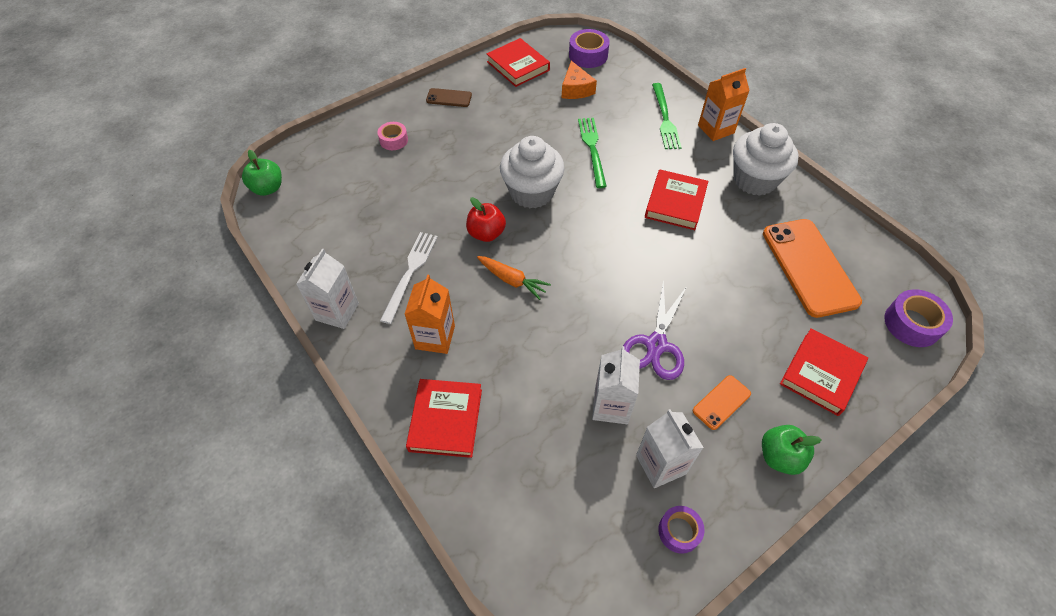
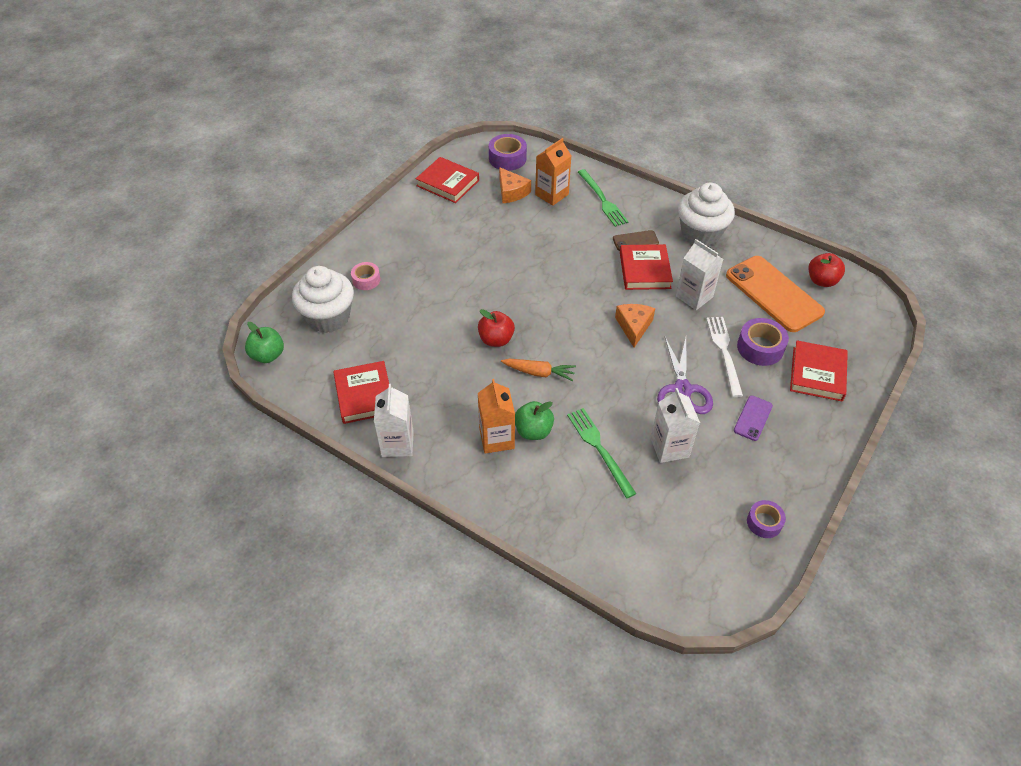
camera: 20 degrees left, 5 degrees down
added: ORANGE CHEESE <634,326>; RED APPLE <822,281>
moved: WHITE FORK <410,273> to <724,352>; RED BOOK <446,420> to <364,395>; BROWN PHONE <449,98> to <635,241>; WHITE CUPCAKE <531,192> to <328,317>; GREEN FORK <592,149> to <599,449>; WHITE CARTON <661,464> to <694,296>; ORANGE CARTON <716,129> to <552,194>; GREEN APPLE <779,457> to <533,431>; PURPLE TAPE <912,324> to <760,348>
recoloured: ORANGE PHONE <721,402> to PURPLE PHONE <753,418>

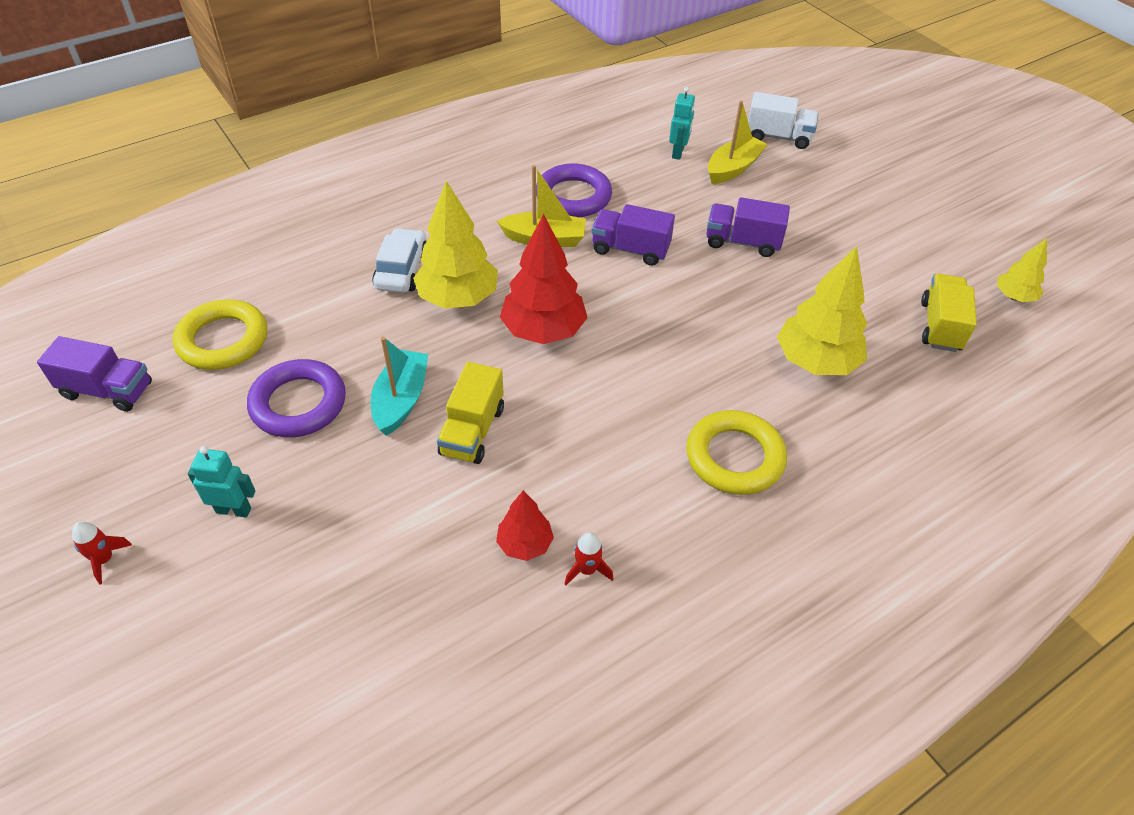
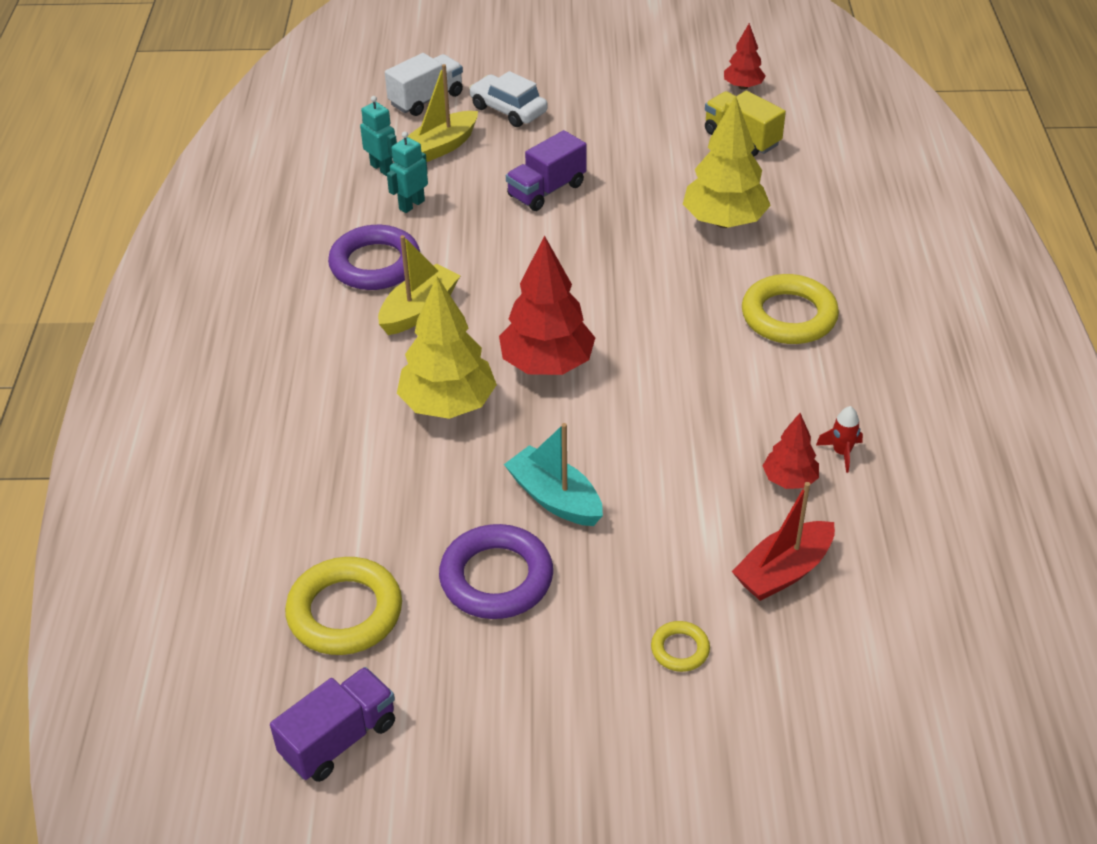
camera: 55 degrees left, 5 degrees down
removed: RED ROCKET <104,559>; YELLOW TRUCK <472,431>; PURPLE TRUCK <630,249>
added: YELLOW RING <680,649>; RED BOAT <783,571>
moved: TURQUOISE ROBOT <234,510> to <411,205>; WHITE CAR <402,270> to <508,110>
recoloured: YELLOW TREE <1014,297> to RED TREE <743,86>
turned: YELLOW BOAT <733,168> = <441,147> 120 degrees counterclockwise

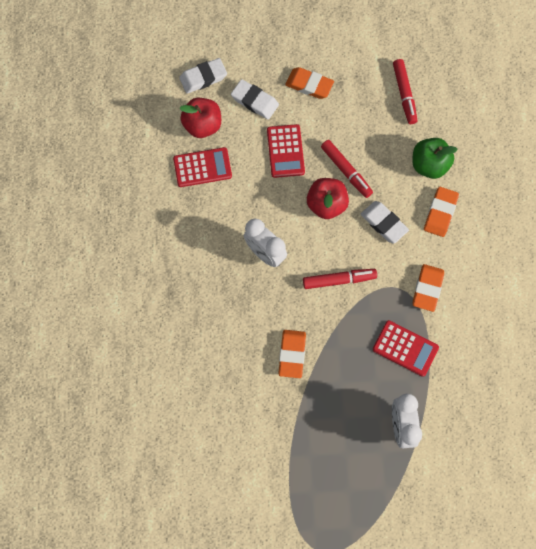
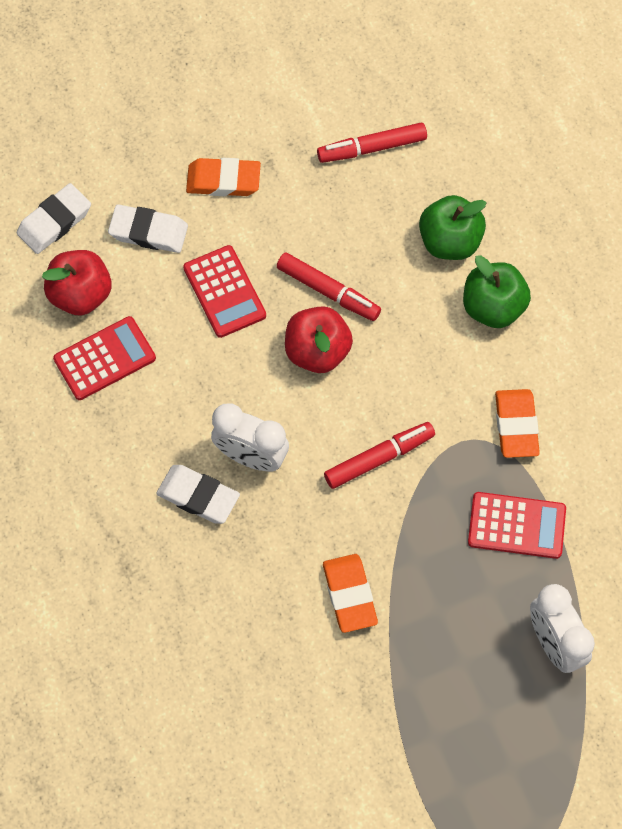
camera: 20 degrees left, 5 degrees down
moved: WHITE ERASER <383,223> to <198,496>
replaced: ORANGE ERASER <440,213> to GREEN APPLE <493,307>
turned: RED MARKER <404,94> = <372,148> 105 degrees clockwise

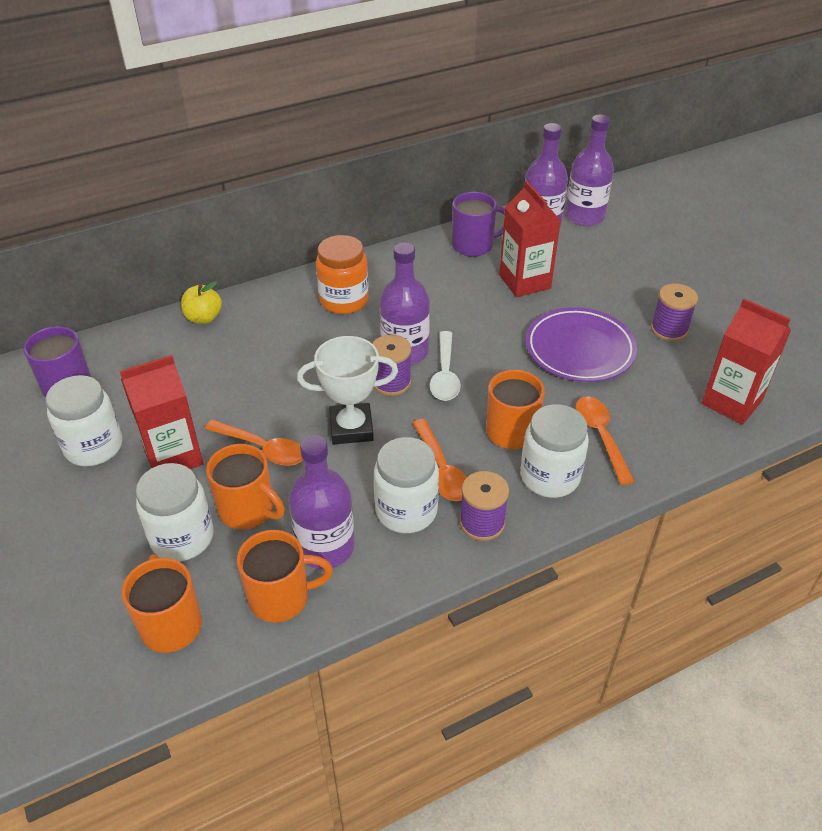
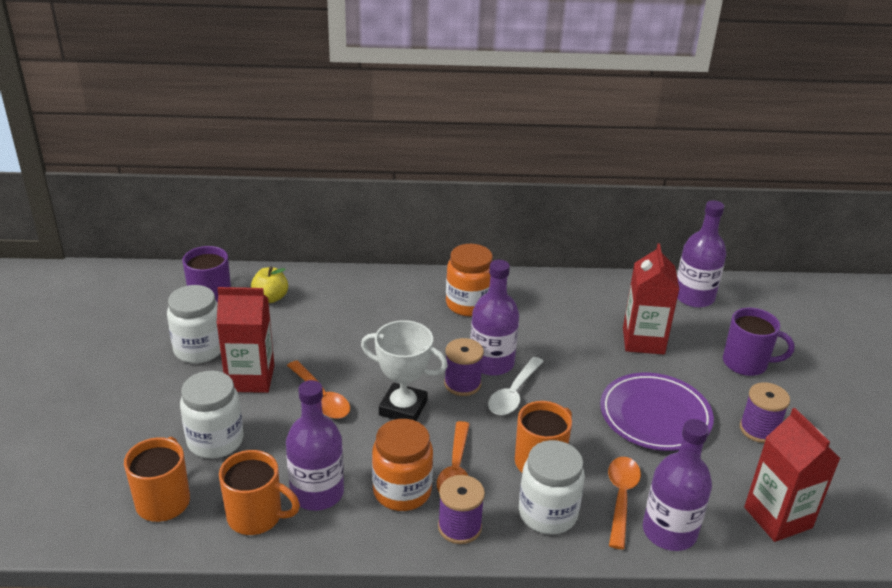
camera: 25 degrees right, 10 degrees down
removed: ORANGE MUG <248,510>
moved: YELLOW APPLE <204,318> to <270,298>; PURPLE MUG <474,245> to <746,363>; PURPLE BOTTLE <584,216> to <669,531>
recoloured: WHITE JAR <406,511> to ORANGE JAR <402,491>

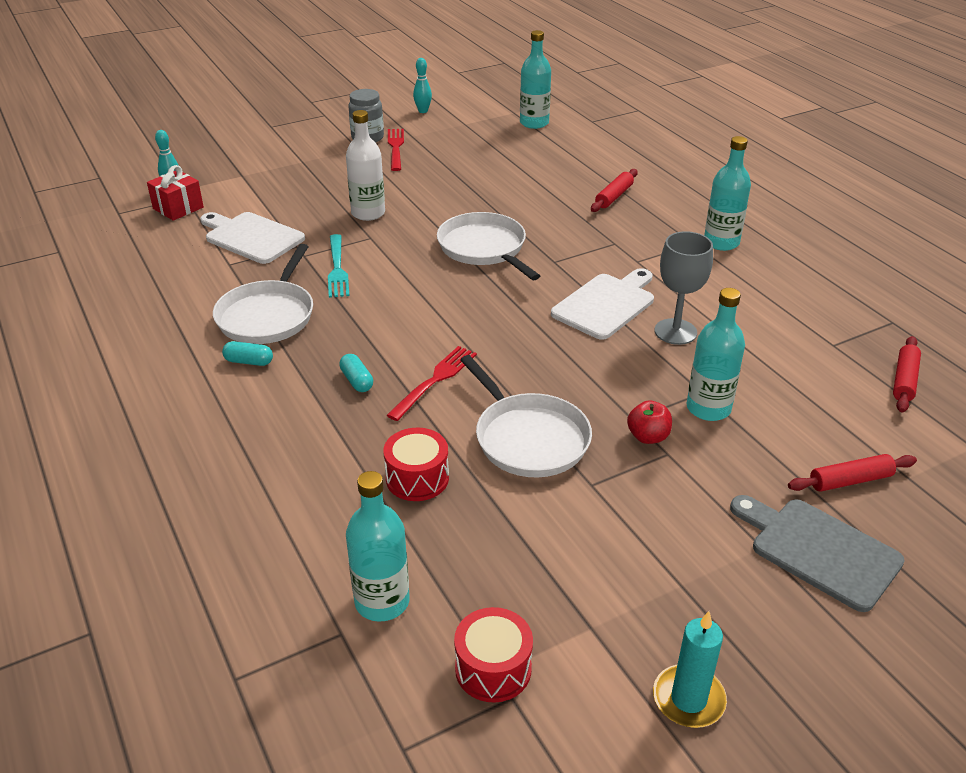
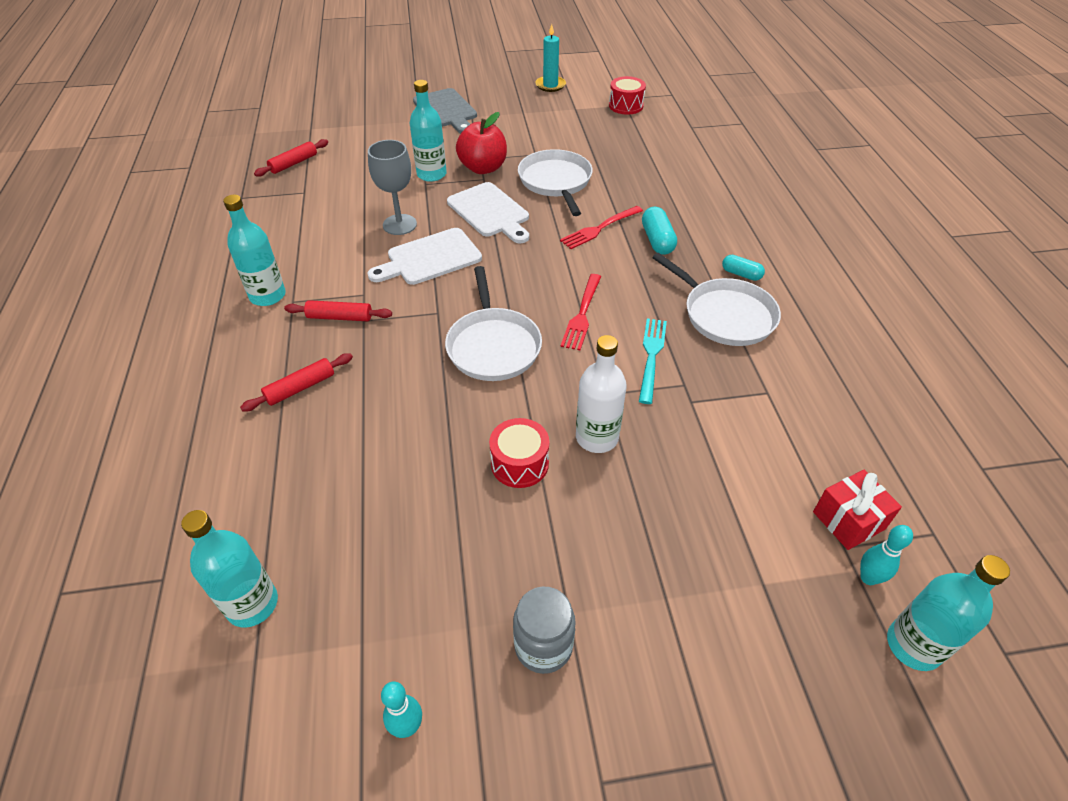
camera: 160 degrees left, 10 degrees up
moved: WHITE CUTTING BOARD <251,237> to <490,212>; TURQUOISE BOTTLE <382,601> to <913,645>; RED DRUM <417,478> to <519,463>; RED FORK <396,148> to <582,314>; RED ROLLING PIN <850,480> to <340,317>
turned: WHITE PAN <268,316> = <725,315> 105 degrees clockwise
resized: TURQUOISE CAPSULE <357,381> = <657,240> x1.53; RED APPLE <648,437> = <483,168> x1.77

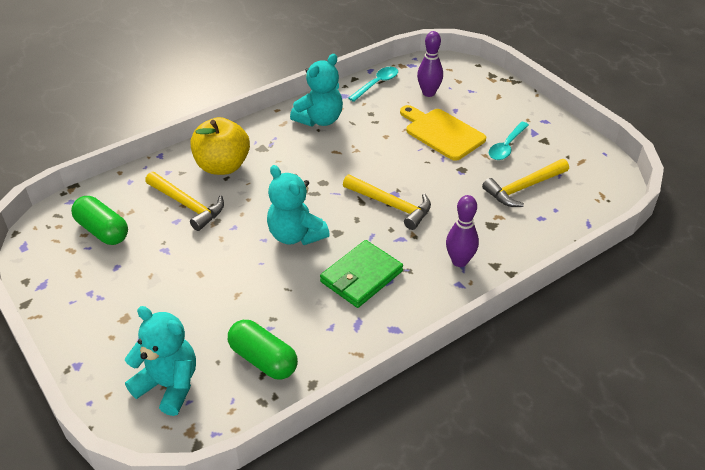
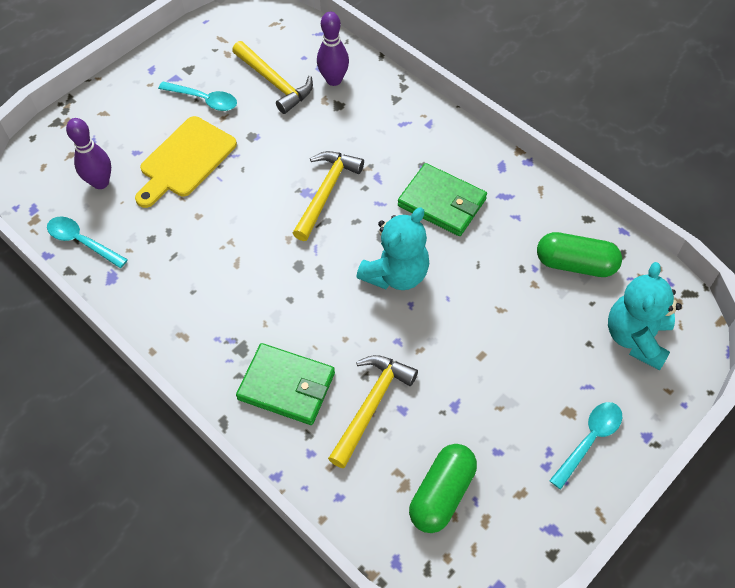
camera: 100 degrees left, 15 degrees up
removed: TURQUOISE TEDDY BEAR <319,119>
added: TURQUOISE SPOON <589,440>
moved: PURPLE BOWLING PIN <459,261> to <334,80>
replaced: YELLOW APPLE <222,166> to GREEN WALLET <287,386>
turned: GREEN CAPSULE <263,359> = <575,264> 75 degrees clockwise

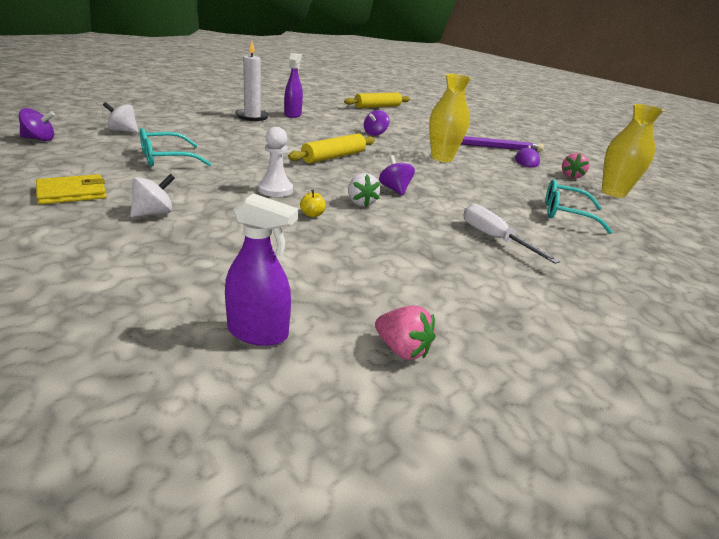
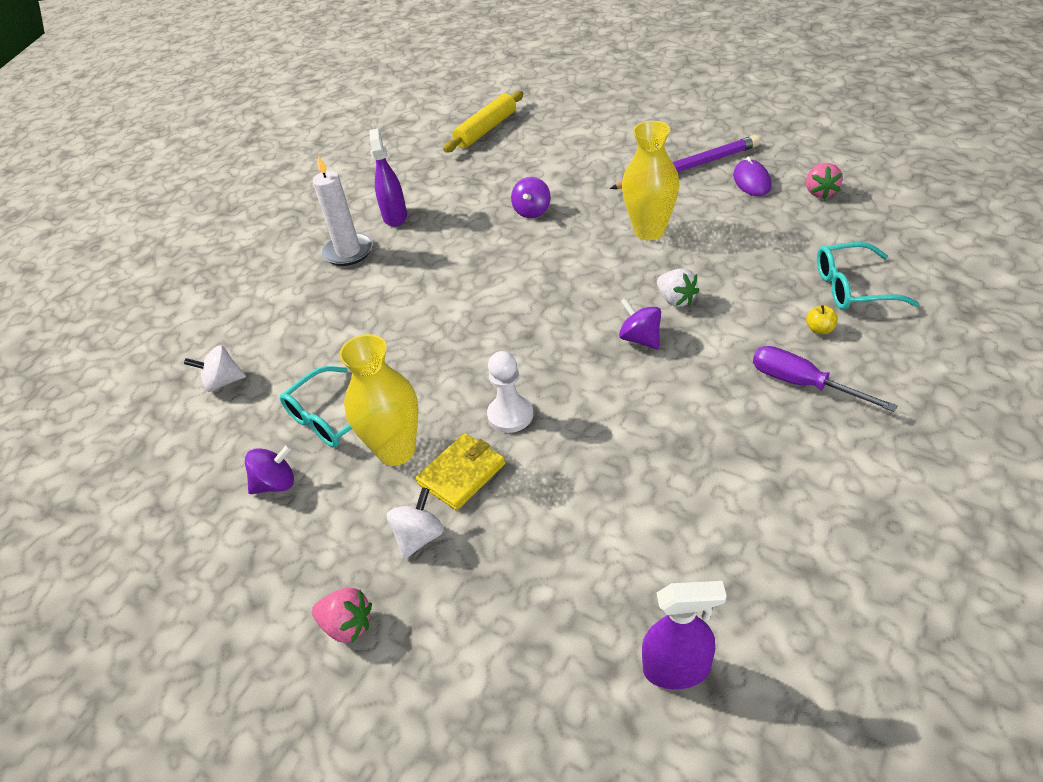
camera: 10 degrees left, 15 degrees up
removed: YELLOW ROLLING PIN <333,157>
moved: PURPLE SPINNING TOP <39,139> to <276,483>; YELLOW WALLET <72,193> to <461,473>; YELLOW APPLE <312,214> to <819,329>; WHITE STRAWBERRY <361,202> to <676,300>; PINK STRAWBERRY <402,349> to <347,625>; YELLOW VASE <613,193> to <396,451>
recoloured: WHITE SCREWDRIVER <494,238> to PURPLE SCREWDRIVER <802,384>

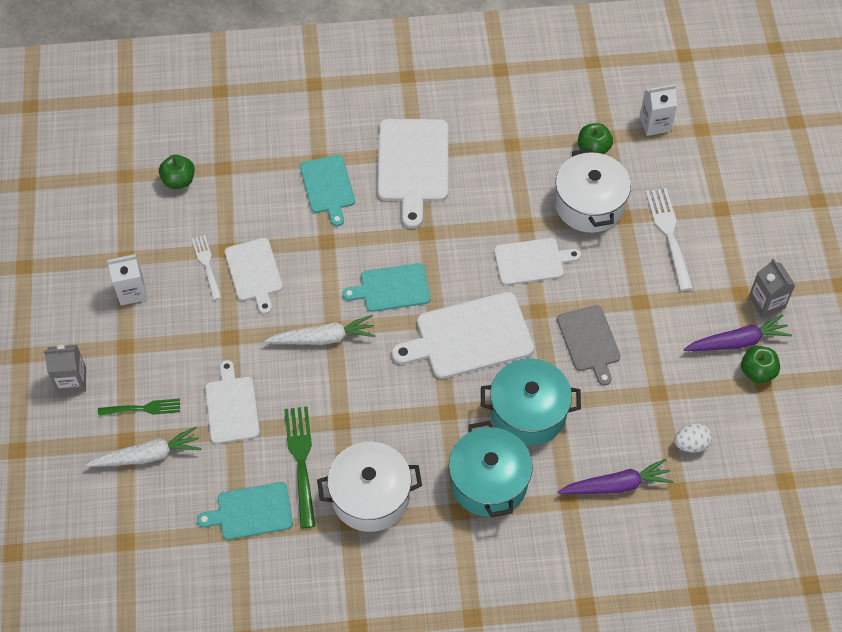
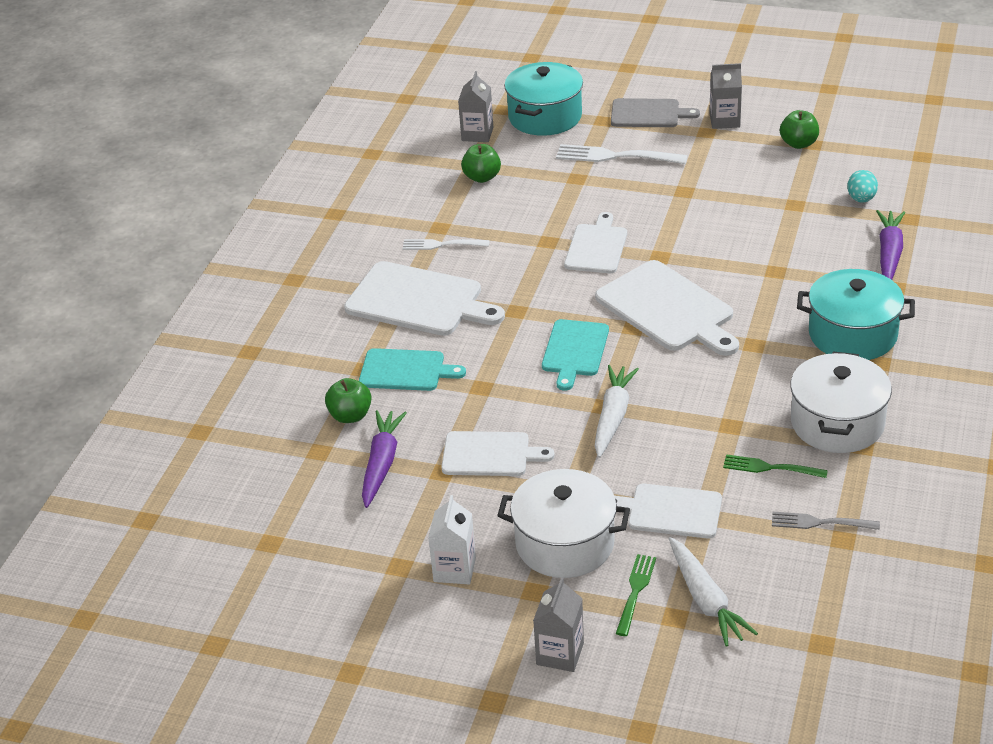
camera: 65 degrees left, 20 degrees down
moved: GREEN APPLE <179,181> to <350,416>; WHITE FORK <207,265> to <442,244>; TURQUOISE POT <528,412> to <545,117>; WHITE POT <589,204> to <565,543>; GREY CUTTING BOARD <589,341> to <648,114>; PURPLE CARROT <737,342> to <381,464>
replaced: TURQUOISE CUTTING BOARD <251,511> to GREY FORK <821,522>
recoloured: WHITE CARTON <655,124> to GREY CARTON <477,134>; WHITE EGG <691,444> to TURQUOISE EGG <861,199>
turned: WHITE CARROT <147,455> = <706,600> 150 degrees clockwise; WHITE CUTTING BOARD <469,337> = <668,309> 45 degrees counterclockwise
resized: GREEN FORK <301,462> = <771,468> x0.63

